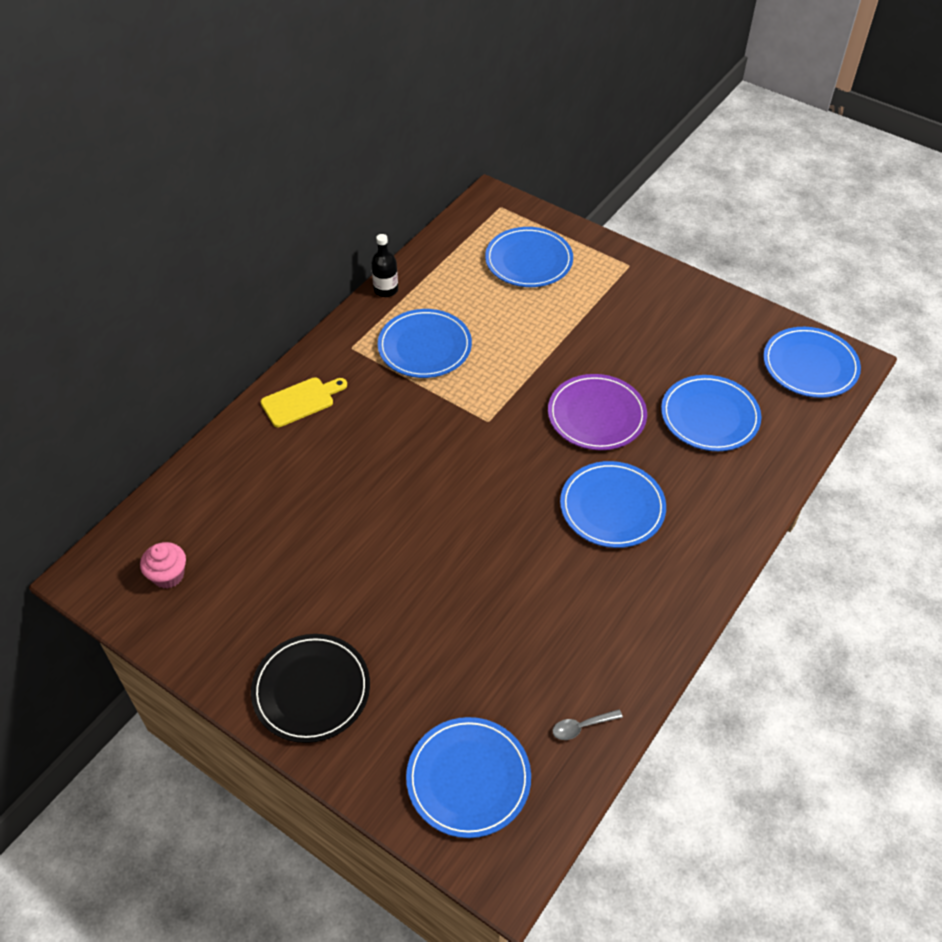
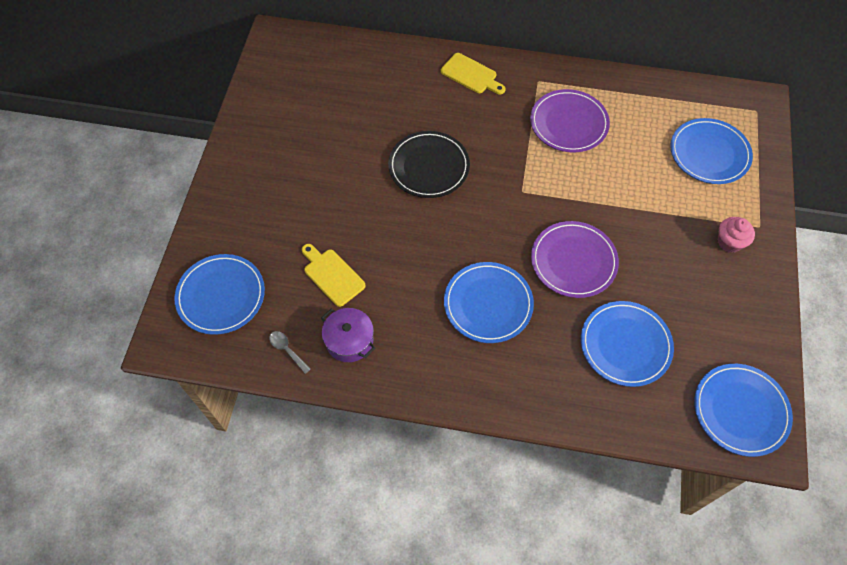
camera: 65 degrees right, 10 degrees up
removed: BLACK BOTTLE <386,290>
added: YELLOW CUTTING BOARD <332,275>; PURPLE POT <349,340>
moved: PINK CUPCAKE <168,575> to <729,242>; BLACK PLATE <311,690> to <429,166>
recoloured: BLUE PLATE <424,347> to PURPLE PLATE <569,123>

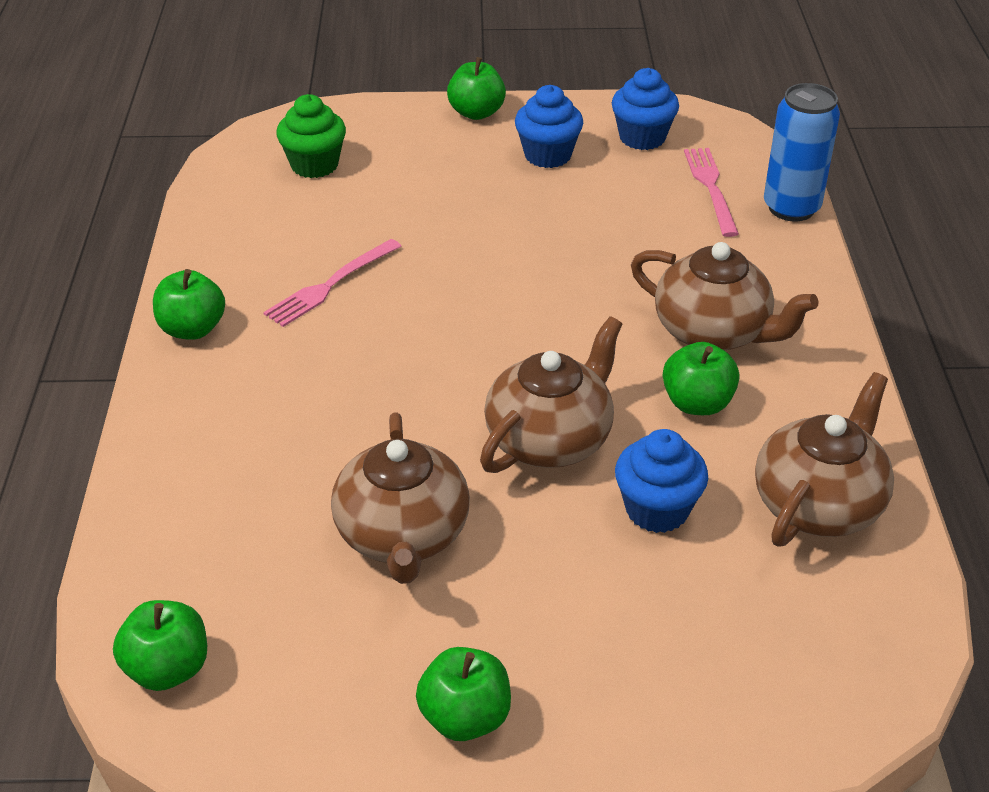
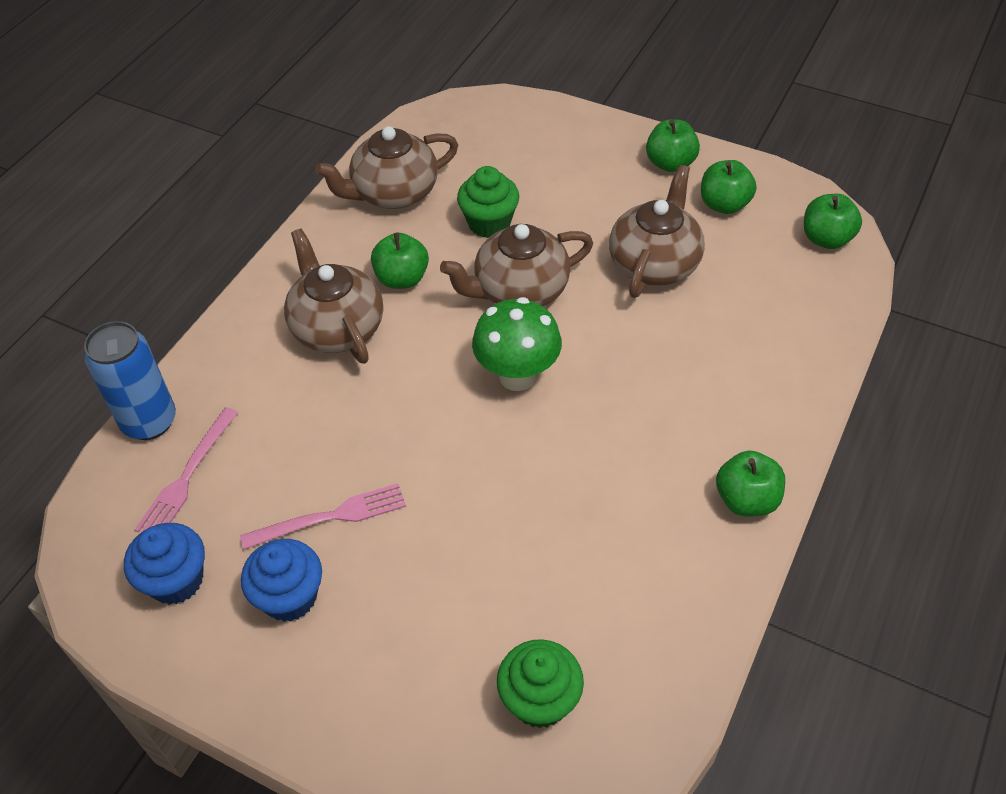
camera: 150 degrees left, 10 degrees up
added: GREEN MUSHROOM <517,376>
moved: PINK FORK <330,285> to <331,517>; GREEN APPLE <476,113> to <724,205>
recoloured: BLUE CUPCAKE <657,509> to GREEN CUPCAKE <489,223>

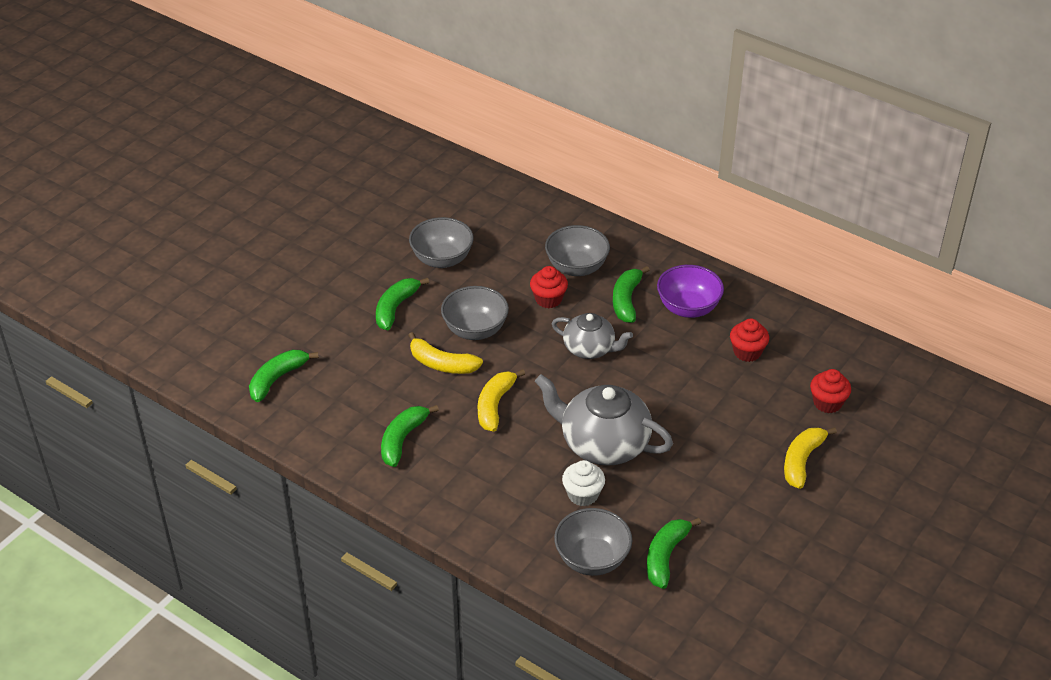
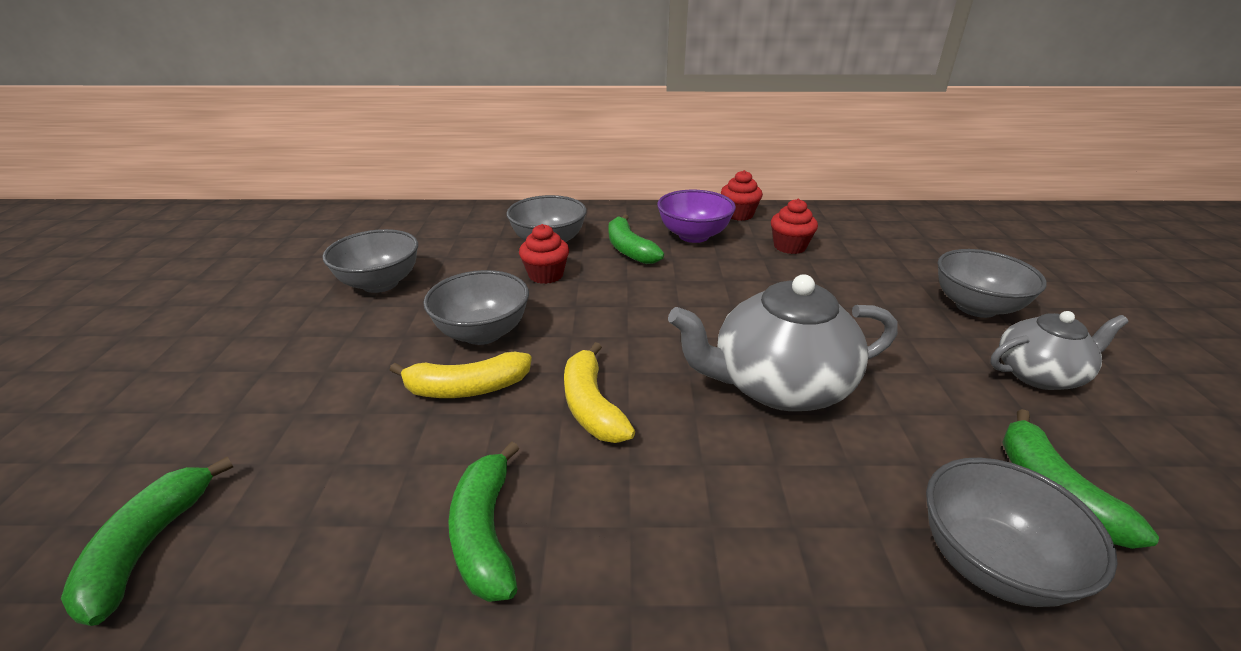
camera: 35 degrees left, 10 degrees down
removed: GREEN BANANA <395,308>; WHITE CUPCAKE <583,495>
moved: GREY TEAPOT <590,349> to <1039,374>; RED CUPCAKE <827,403> to <738,214>
replaced: YELLOW BANANA <802,461> to GREY BOWL <975,307>

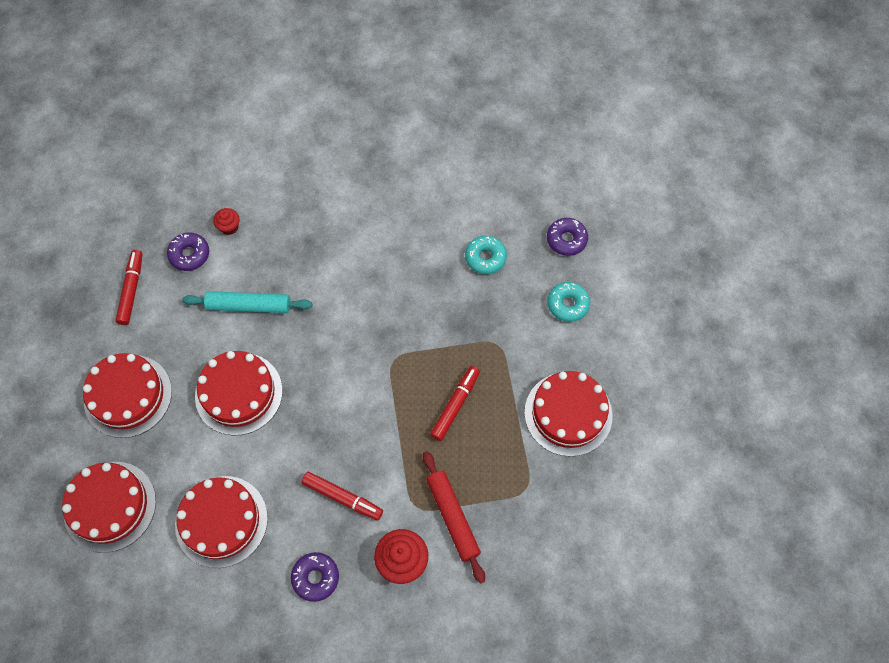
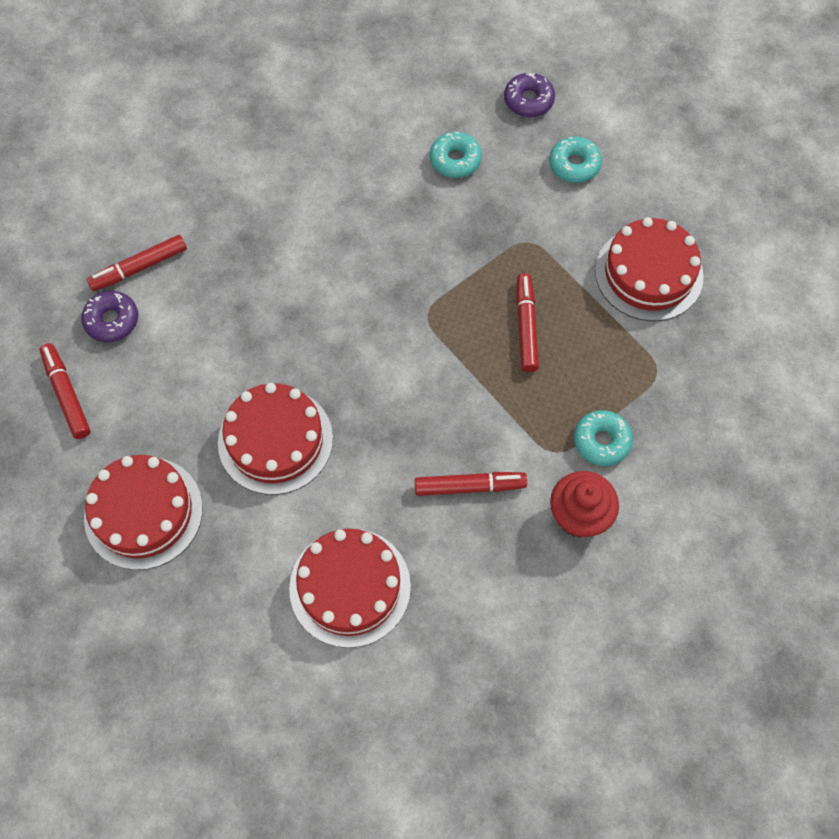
camera: 30 degrees left, 0 degrees up
removed: RED CAKE <110,506>; TURQUOISE ROLLING PIN <249,306>; PURPLE DONUT <315,578>
replaced: RED CUPCAKE <229,227> to RED MARKER <140,267>; RED ROLLING PIN <453,517> to TURQUOISE DONUT <601,441>

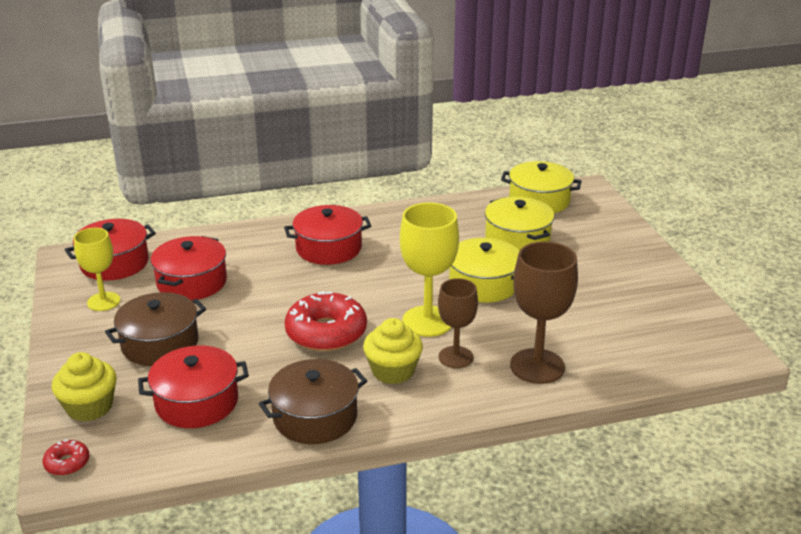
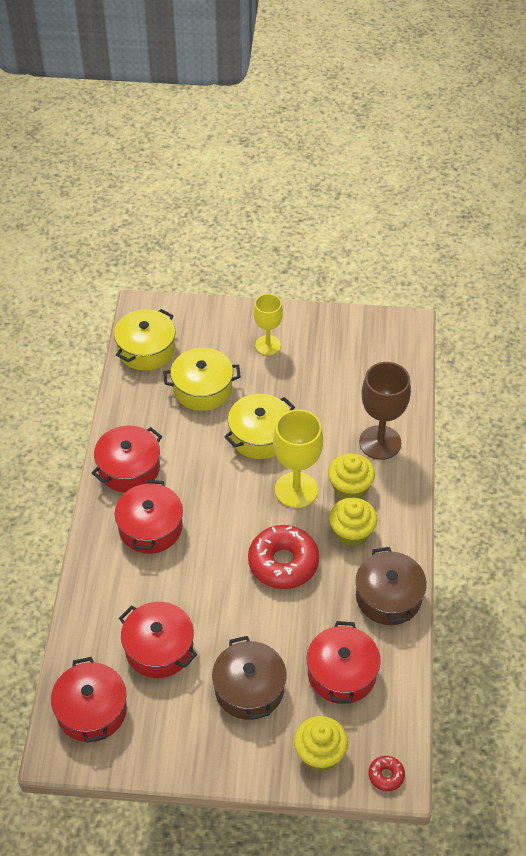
camera: 70 degrees left, 20 degrees up
added: RED POT <129,468>
moved: YELLOW GOBLET <103,301> to <268,345>
replaced: BROWN GOBLET <455,357> to YELLOW CUPCAKE <350,487>

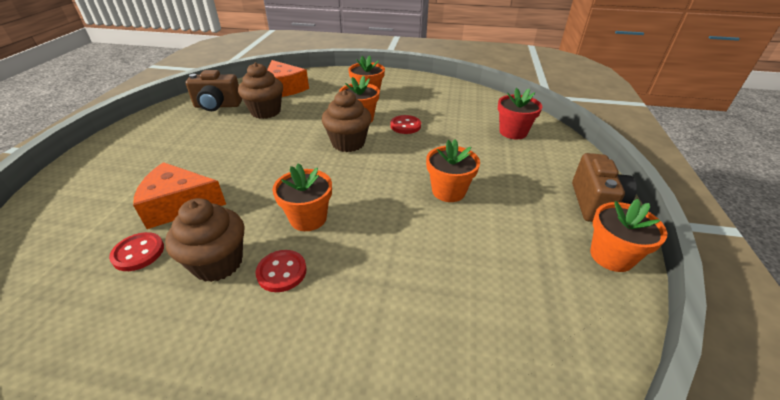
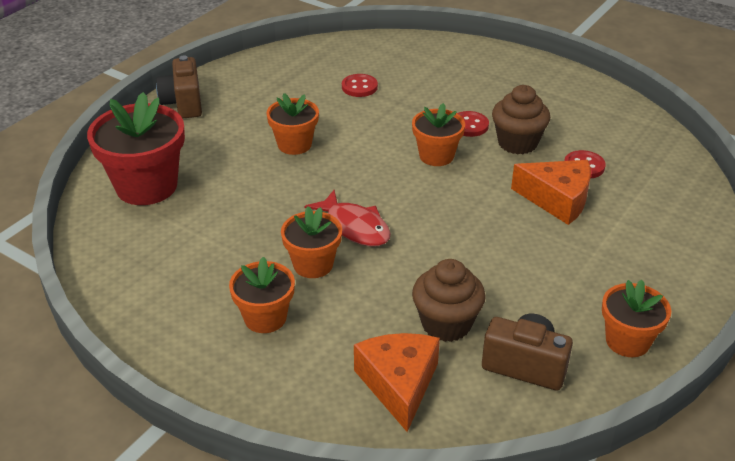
camera: 155 degrees left, 0 degrees up
moved: RED BUTTON <405,126> to <359,87>; ORANGE FLOWER POT <611,256> to <627,341>
replaced: BROWN CUPCAKE <348,143> to RED FISH <355,227>
turned: BROWN CAMERA <595,203> = <183,103> 45 degrees counterclockwise
resized: RED FLOWER POT <513,132> = <146,186> x1.68

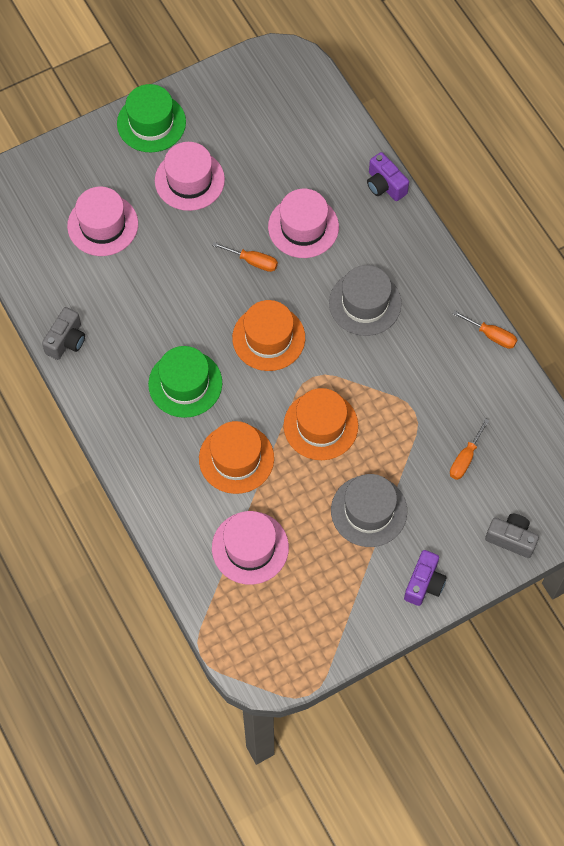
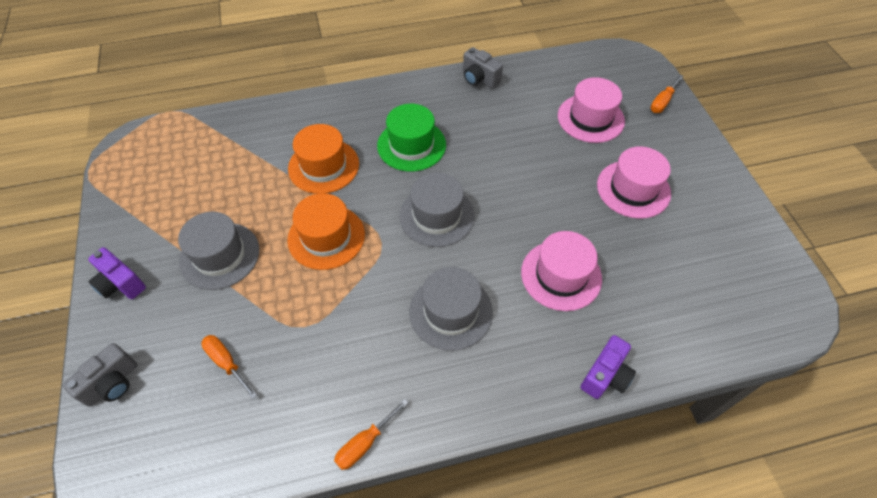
camera: 105 degrees right, 10 degrees down
removed: GREEN HAT <151,123>; PINK HAT <250,547>
moved: ORANGE SCREWDRIVER <253,261> to <662,102>
recoloured: ORANGE HAT <268,338> to GREY HAT <437,216>
turned: PURPLE CAMERA <385,185> = <605,375> 150 degrees clockwise

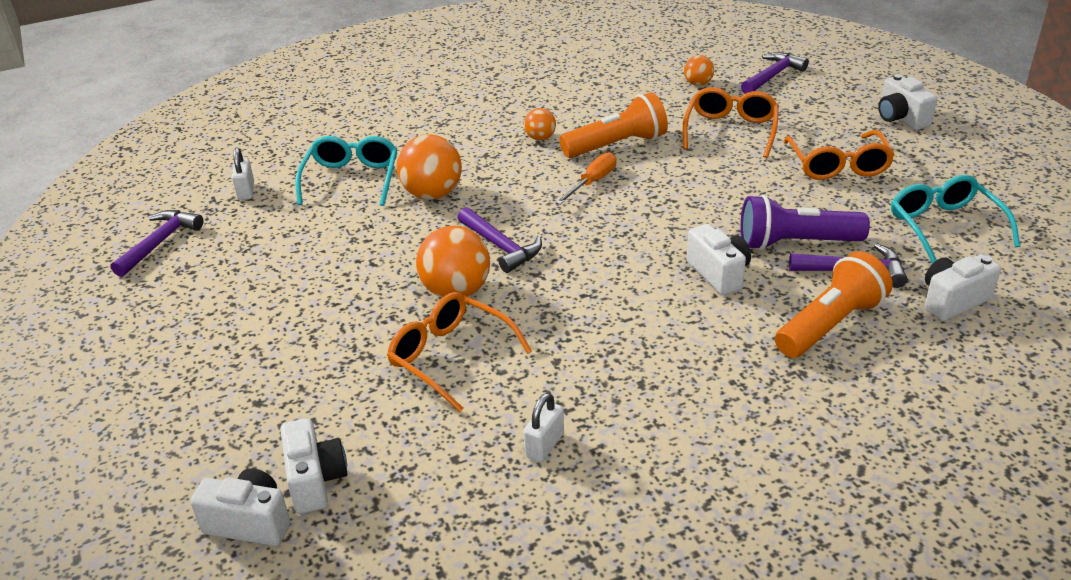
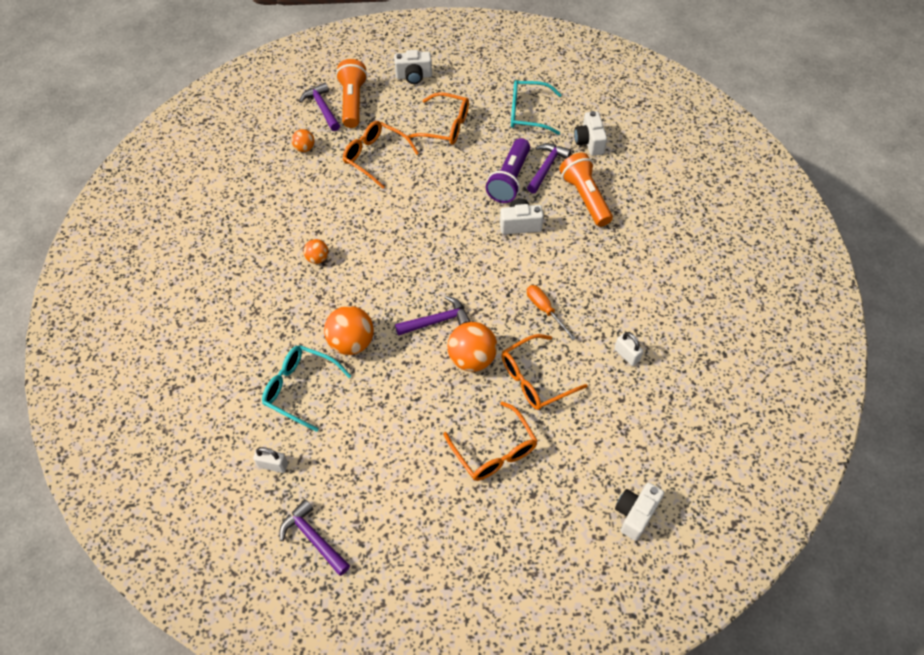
camera: 70 degrees left, 20 degrees up
removed: WHITE CAMERA <315,481>
added: ORANGE GLASSES <494,451>
moved: ORANGE SCREWDRIVER <592,182> to <545,310>; ORANGE FLASHLIGHT <616,145> to <353,102>

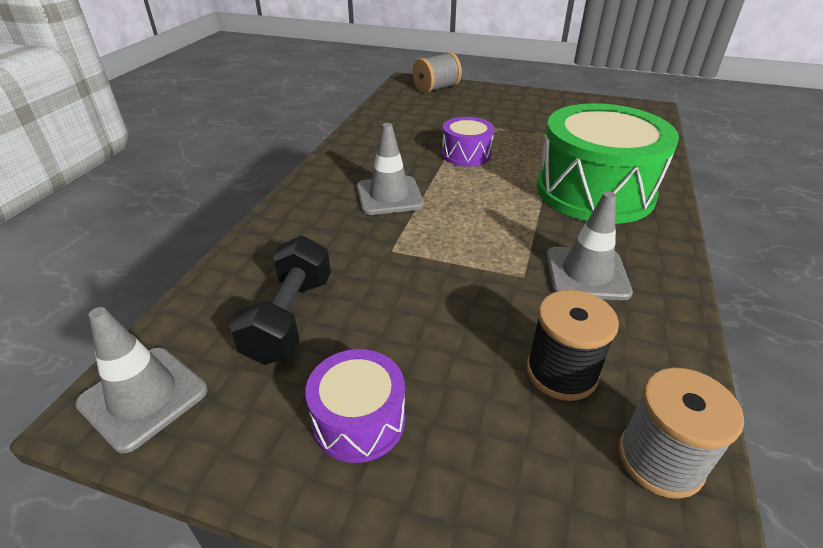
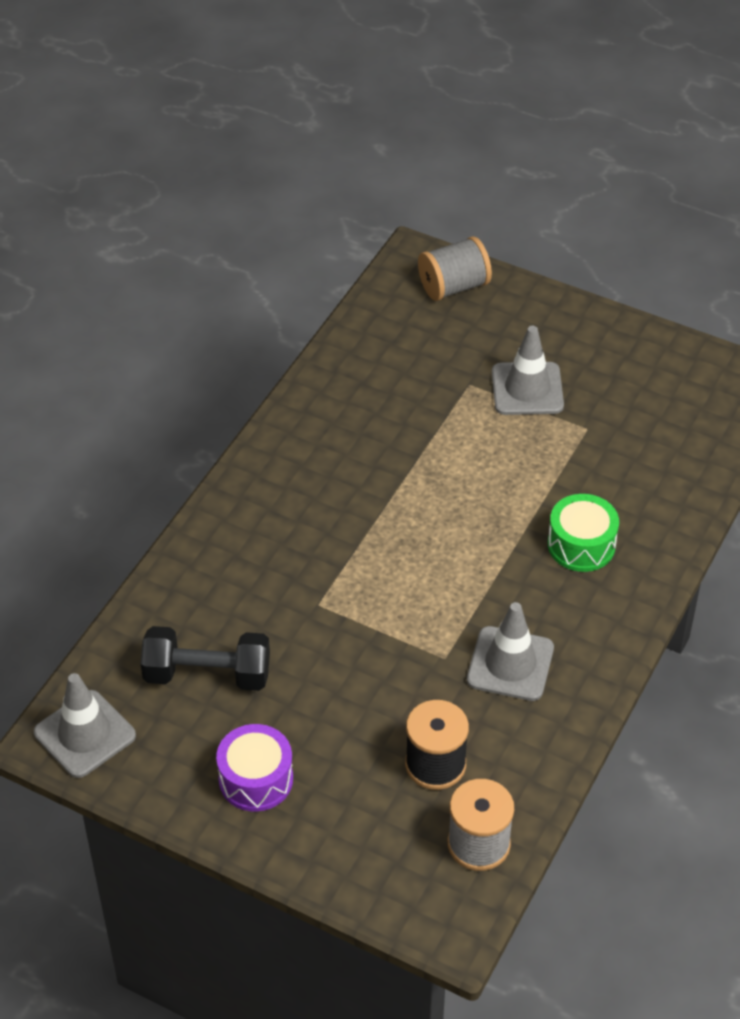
camera: 10 degrees right, 10 degrees up
removed: PURPLE DRUM <466,154>
moved: GREY TRAFFIC CONE <389,196> to <527,389>
turned: BLACK DUMBBELL <290,318> = <207,675> 75 degrees clockwise
resized: GREEN DRUM <594,191> = <581,545> x0.48

